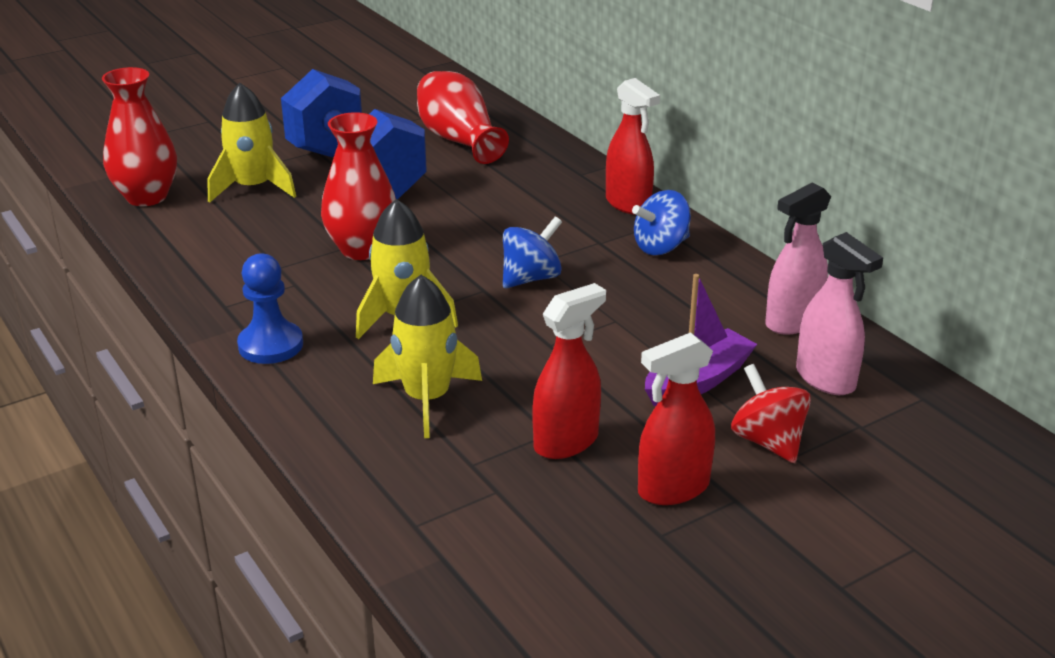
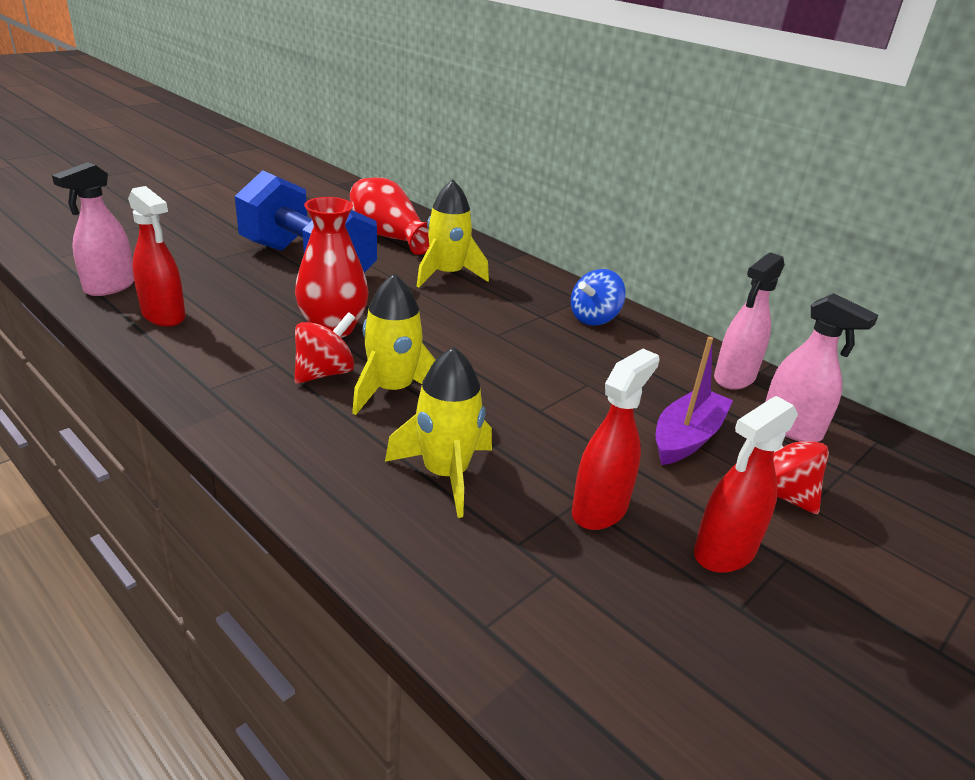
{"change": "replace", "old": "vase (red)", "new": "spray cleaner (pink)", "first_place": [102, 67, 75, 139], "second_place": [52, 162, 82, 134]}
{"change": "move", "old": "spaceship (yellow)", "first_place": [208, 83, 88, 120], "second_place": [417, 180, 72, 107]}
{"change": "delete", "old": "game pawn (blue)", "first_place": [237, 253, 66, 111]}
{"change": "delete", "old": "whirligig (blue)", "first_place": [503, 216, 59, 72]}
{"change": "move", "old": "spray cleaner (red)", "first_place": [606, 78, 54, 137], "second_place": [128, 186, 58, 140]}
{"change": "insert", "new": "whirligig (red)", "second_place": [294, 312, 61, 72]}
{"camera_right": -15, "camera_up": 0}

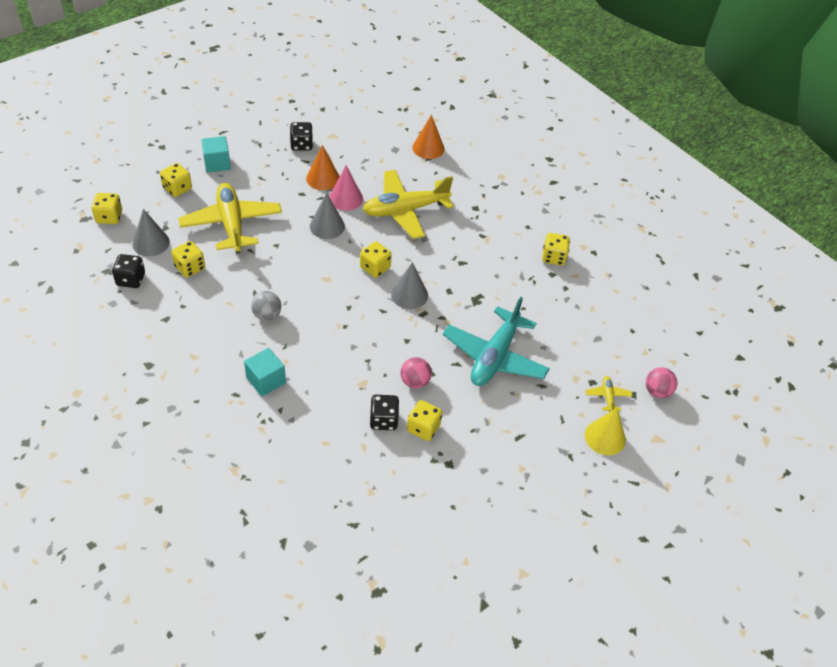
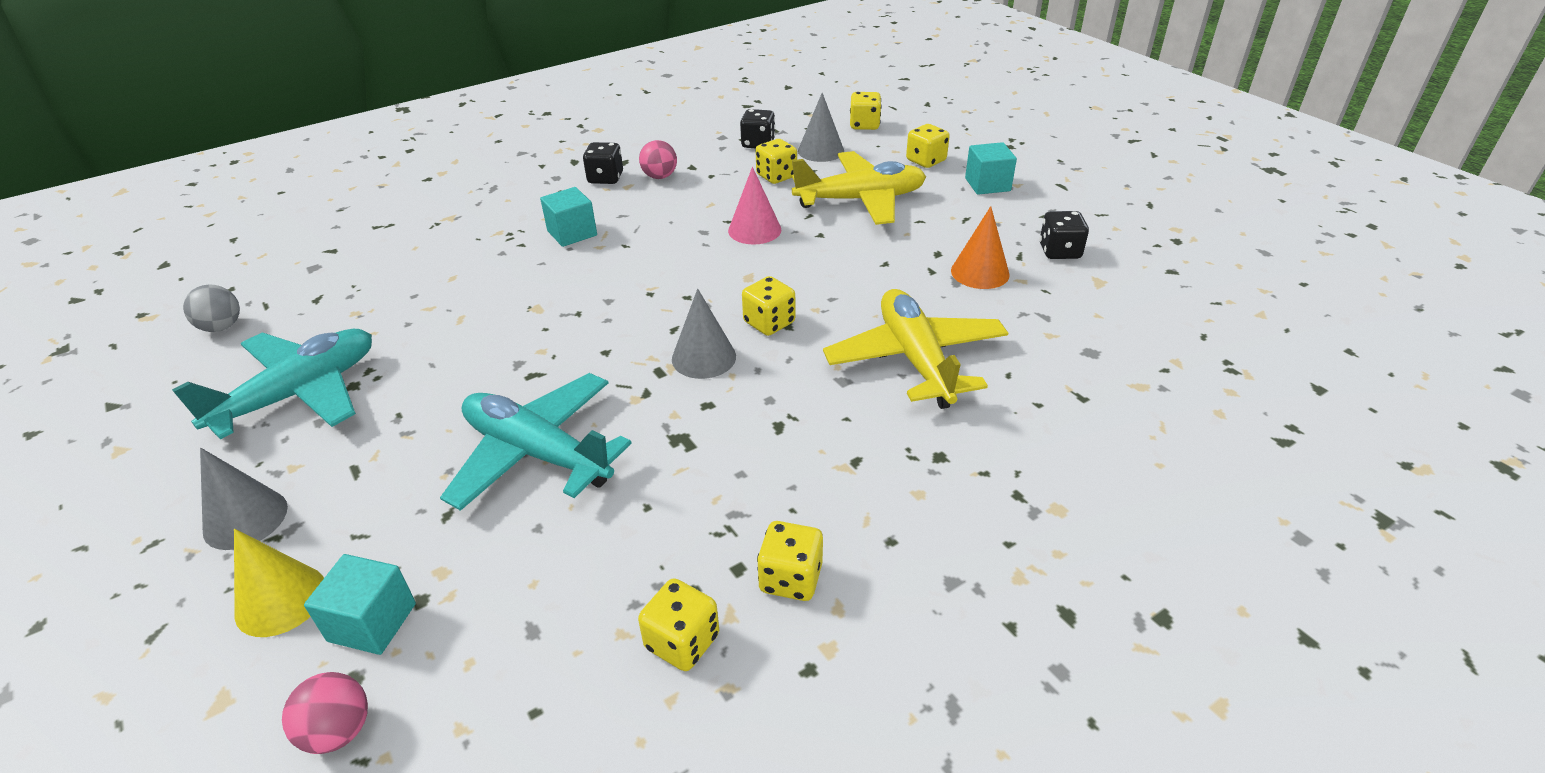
{"change": "move", "old": "ball (grey)", "first_place": [251, 291, 30, 30], "second_place": [183, 285, 57, 47]}
{"change": "move", "old": "solid cone (grey)", "first_place": [310, 193, 35, 46], "second_place": [200, 448, 88, 102]}
{"change": "move", "old": "solid cone (pink)", "first_place": [329, 165, 34, 46], "second_place": [728, 167, 53, 78]}
{"change": "move", "old": "game die (black)", "first_place": [370, 395, 29, 35], "second_place": [583, 142, 40, 42]}
{"change": "move", "old": "ball (pink)", "first_place": [401, 357, 31, 31], "second_place": [639, 140, 38, 39]}
{"change": "move", "old": "game die (yellow)", "first_place": [407, 400, 35, 41], "second_place": [638, 578, 81, 93]}
{"change": "delete", "old": "solid cone (bright orange)", "first_place": [412, 115, 33, 44]}
{"change": "replace", "old": "plane (yellow)", "new": "block (teal)", "first_place": [585, 376, 47, 36], "second_place": [304, 554, 112, 101]}
{"change": "insert", "new": "plane (teal)", "second_place": [172, 329, 200, 110]}
{"camera_right": 100, "camera_up": -10}

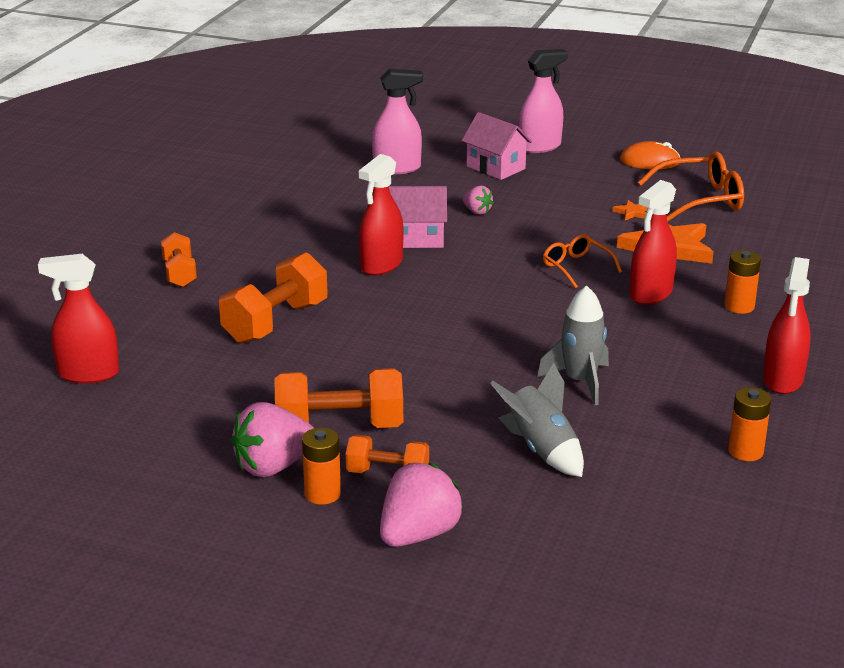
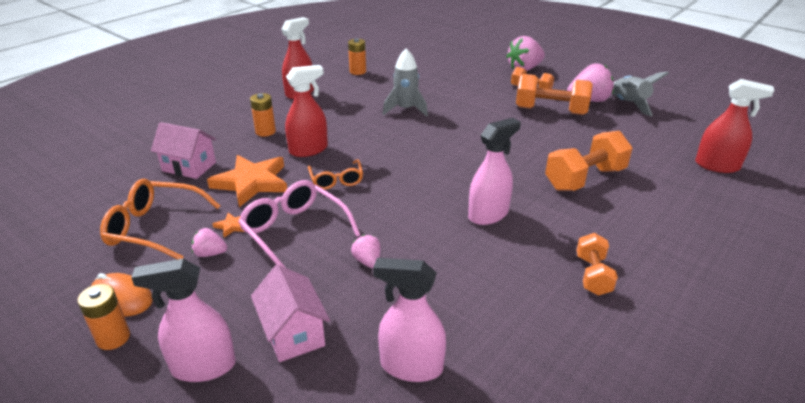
{"change": "move", "old": "dumbbell (bright orange)", "first_place": [161, 232, 36, 55], "second_place": [577, 233, 41, 63]}
{"change": "move", "old": "battery (bright orange)", "first_place": [302, 427, 39, 78], "second_place": [77, 284, 53, 66]}
{"change": "recolor", "old": "spray cleaner (red)", "new": "spray cleaner (pink)", "first_place": [358, 154, 45, 121], "second_place": [468, 118, 53, 107]}
{"change": "move", "old": "house (pink)", "first_place": [389, 186, 58, 62], "second_place": [151, 122, 65, 57]}
{"change": "move", "old": "spaceship (grey)", "first_place": [490, 363, 94, 114], "second_place": [613, 72, 56, 44]}
{"change": "insert", "new": "toy strawberry (pink)", "second_place": [192, 228, 35, 29]}
{"change": "insert", "new": "glasses (pink)", "second_place": [238, 180, 122, 88]}
{"camera_right": -160, "camera_up": 5}

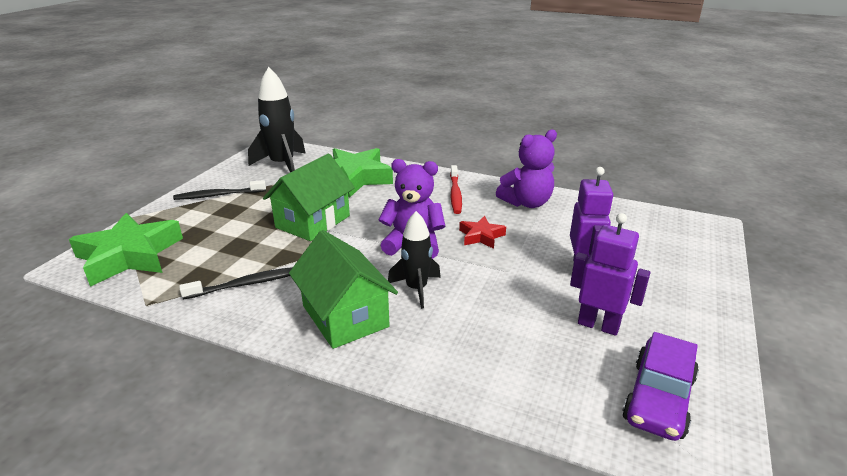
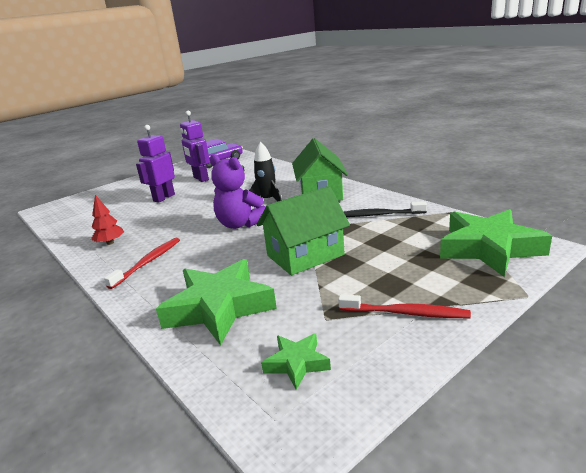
{"change": "recolor", "old": "toothbrush (black)", "new": "toothbrush (red)", "first_place": [173, 180, 93, 20], "second_place": [338, 294, 133, 24]}
{"change": "replace", "old": "spaceship (black)", "new": "star (emerald)", "first_place": [248, 67, 58, 105], "second_place": [261, 333, 70, 57]}
{"change": "delete", "old": "star (red)", "first_place": [459, 216, 47, 33]}
{"change": "replace", "old": "teddy (royal purple)", "new": "tree (red)", "first_place": [496, 129, 61, 79], "second_place": [91, 195, 33, 50]}
{"camera_right": -150, "camera_up": -5}

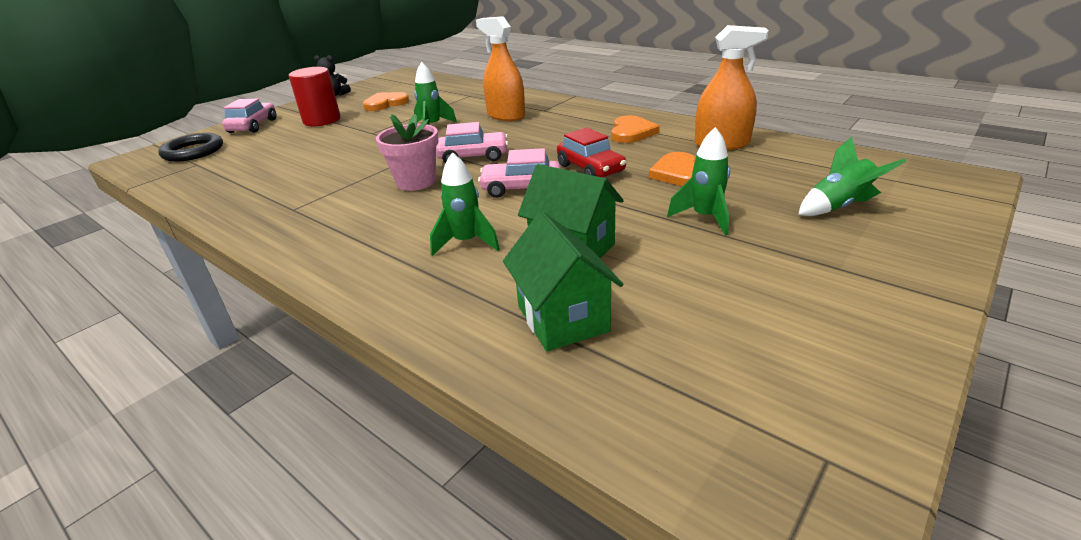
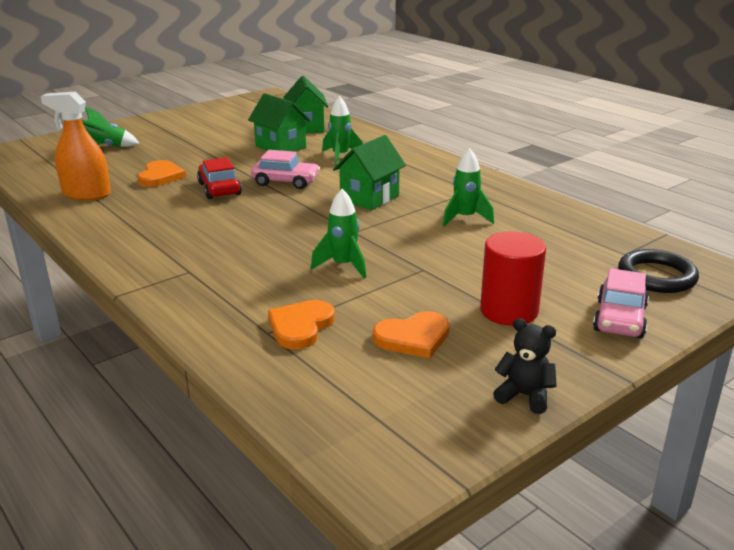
{"change": "replace", "old": "potted plant (pink)", "new": "house (emerald)", "first_place": [376, 114, 63, 77], "second_place": [333, 135, 73, 75]}
{"change": "delete", "old": "car (pink)", "first_place": [436, 122, 72, 41]}
{"change": "delete", "old": "spray cleaner (bright orange)", "first_place": [476, 16, 49, 105]}
{"change": "move", "old": "heart shape (bright orange)", "first_place": [611, 115, 49, 28], "second_place": [268, 300, 67, 49]}
{"change": "move", "old": "spaceship (emerald)", "first_place": [667, 127, 63, 109], "second_place": [442, 148, 52, 79]}
{"camera_right": -170, "camera_up": -5}

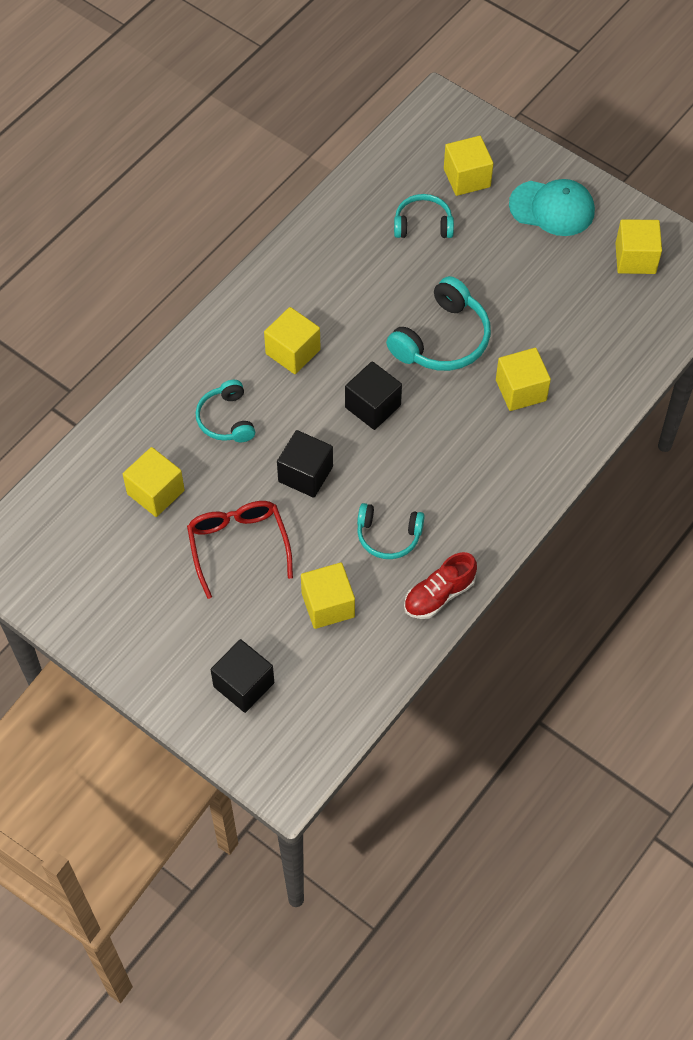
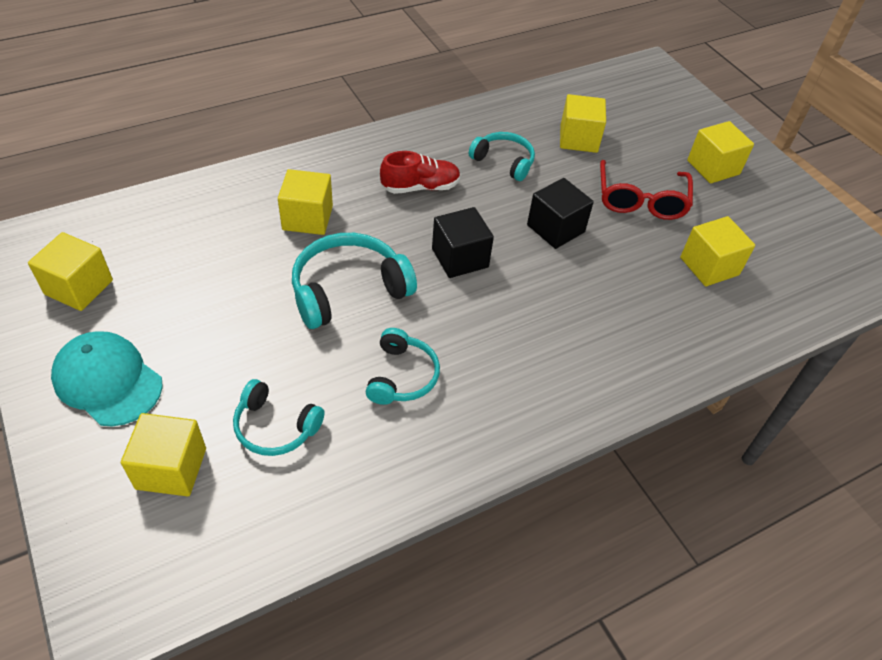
{"change": "move", "old": "headphones (teal)", "first_place": [196, 380, 59, 62], "second_place": [366, 328, 74, 77]}
{"change": "delete", "old": "block (black)", "first_place": [211, 639, 63, 74]}
{"change": "move", "old": "block (yellow)", "first_place": [264, 307, 57, 67], "second_place": [687, 121, 67, 63]}
{"change": "move", "old": "sneaker (red)", "first_place": [404, 552, 73, 67], "second_place": [380, 151, 81, 43]}
{"camera_right": -160, "camera_up": -10}

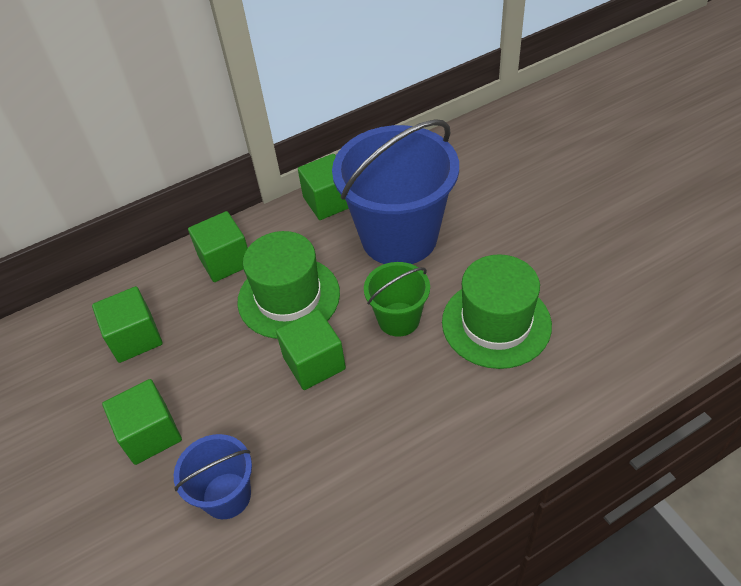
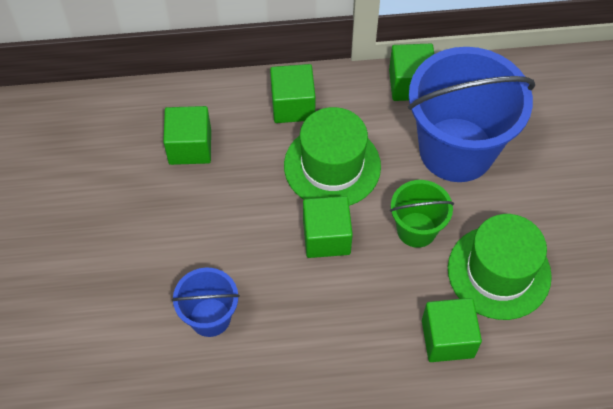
{"change": "move", "old": "block (emerald)", "first_place": [102, 379, 80, 86], "second_place": [422, 298, 60, 64]}
{"camera_right": 20, "camera_up": 10}

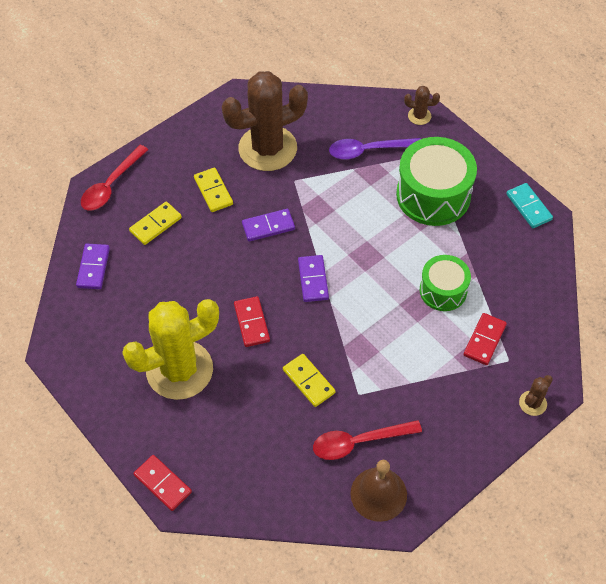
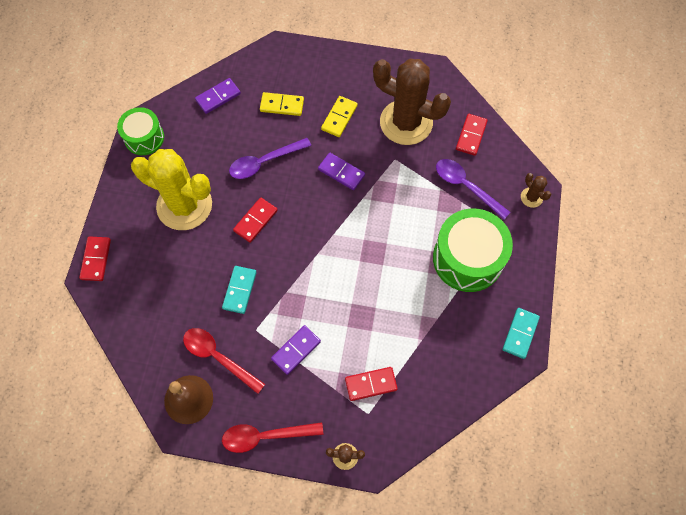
{"change": "move", "old": "tablespoon (red)", "first_place": [81, 145, 67, 66], "second_place": [222, 422, 101, 31]}
{"change": "recolor", "old": "domino (yellow)", "new": "domino (teal)", "first_place": [283, 354, 52, 53], "second_place": [222, 266, 35, 48]}
{"change": "move", "old": "domino (royal purple)", "first_place": [298, 255, 31, 47], "second_place": [271, 325, 50, 50]}
{"change": "move", "old": "toy drum (emerald)", "first_place": [420, 255, 51, 56], "second_place": [117, 107, 47, 48]}
{"change": "insert", "new": "tablespoon (royal purple)", "second_place": [229, 138, 82, 41]}
{"change": "insert", "new": "domino (red)", "second_place": [456, 114, 32, 42]}
{"camera_right": 50, "camera_up": 10}

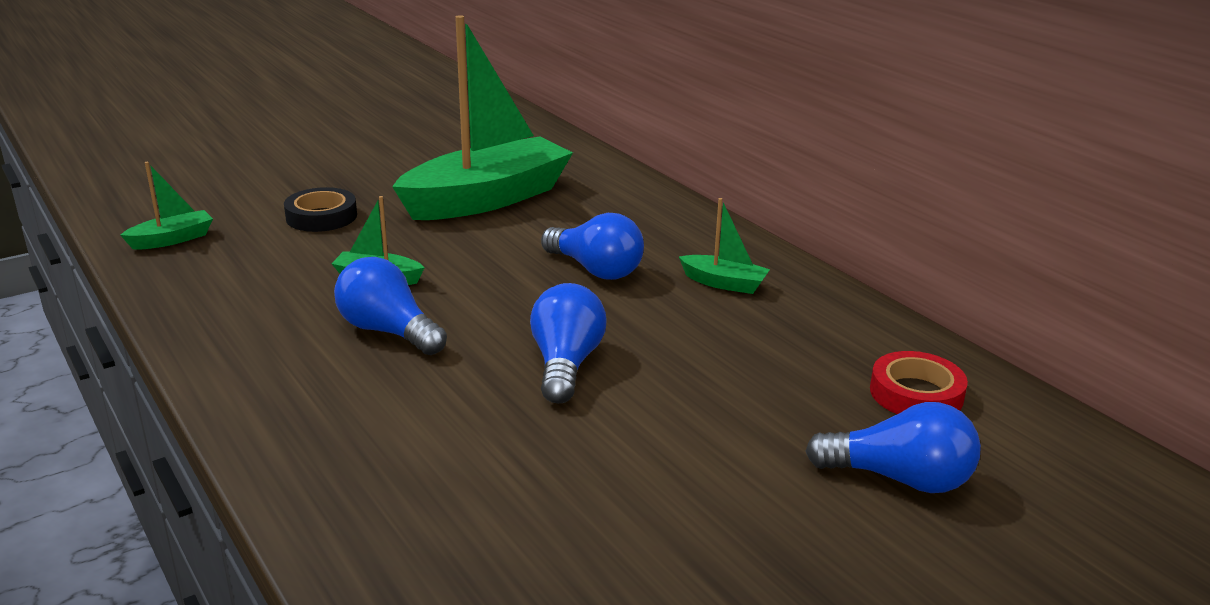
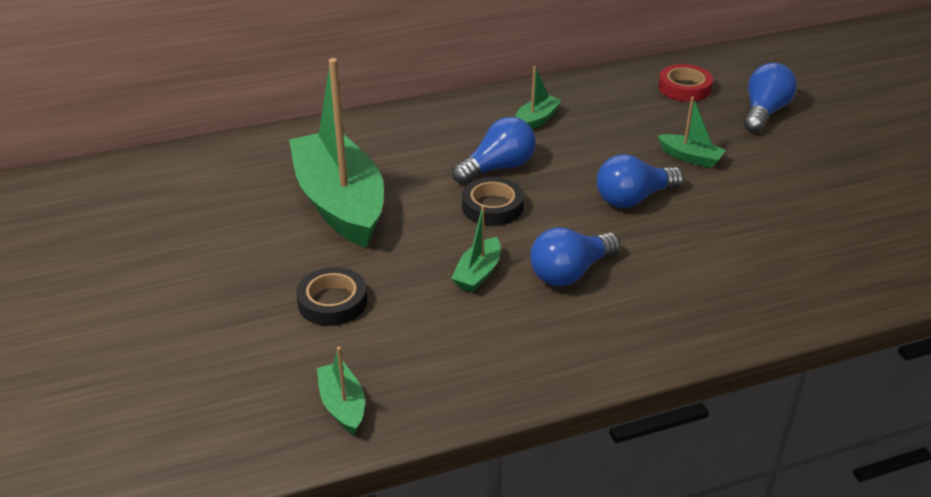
{"change": "rotate", "old": "light bulb (blue)", "first_place": [530, 283, 77, 120], "second_place": [597, 154, 86, 54], "degrees": -45}
{"change": "insert", "new": "tape (black)", "second_place": [462, 177, 62, 49]}
{"change": "insert", "new": "toy boat (emerald)", "second_place": [658, 97, 68, 71]}
{"camera_right": -75, "camera_up": 10}

